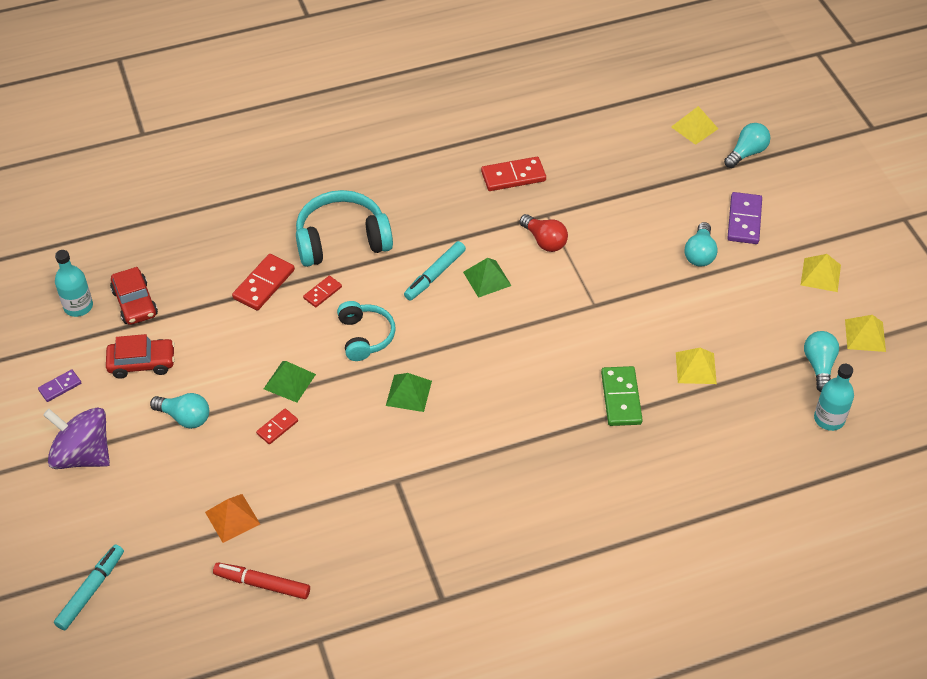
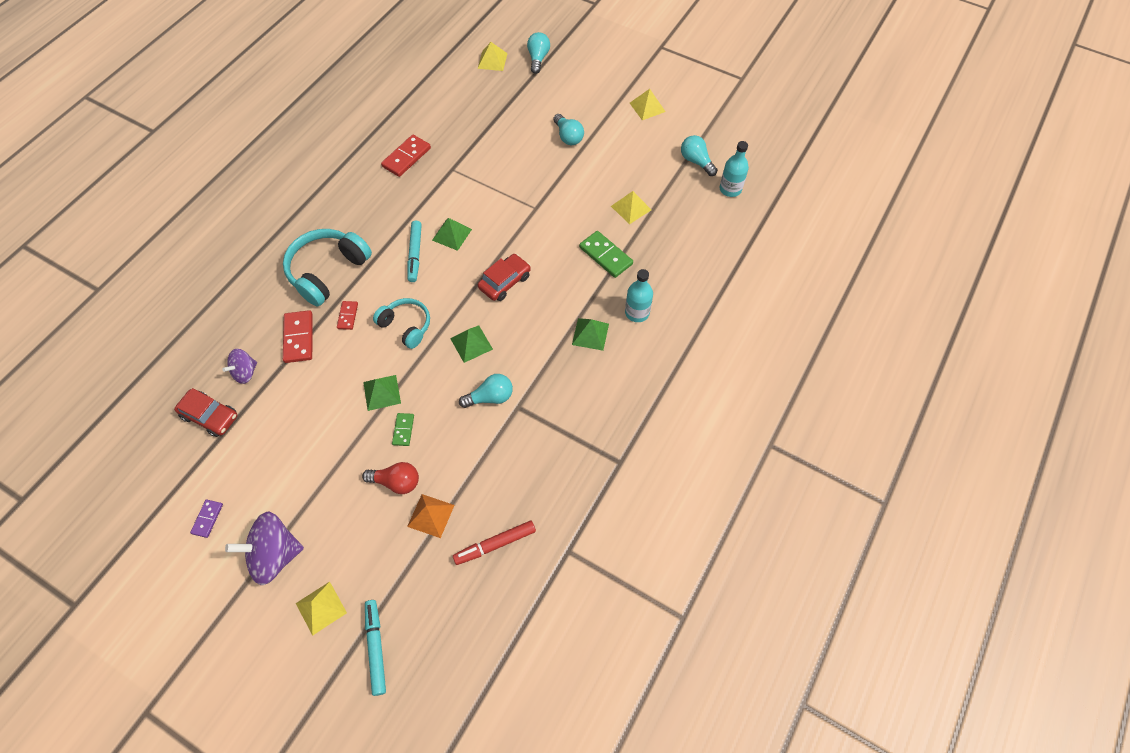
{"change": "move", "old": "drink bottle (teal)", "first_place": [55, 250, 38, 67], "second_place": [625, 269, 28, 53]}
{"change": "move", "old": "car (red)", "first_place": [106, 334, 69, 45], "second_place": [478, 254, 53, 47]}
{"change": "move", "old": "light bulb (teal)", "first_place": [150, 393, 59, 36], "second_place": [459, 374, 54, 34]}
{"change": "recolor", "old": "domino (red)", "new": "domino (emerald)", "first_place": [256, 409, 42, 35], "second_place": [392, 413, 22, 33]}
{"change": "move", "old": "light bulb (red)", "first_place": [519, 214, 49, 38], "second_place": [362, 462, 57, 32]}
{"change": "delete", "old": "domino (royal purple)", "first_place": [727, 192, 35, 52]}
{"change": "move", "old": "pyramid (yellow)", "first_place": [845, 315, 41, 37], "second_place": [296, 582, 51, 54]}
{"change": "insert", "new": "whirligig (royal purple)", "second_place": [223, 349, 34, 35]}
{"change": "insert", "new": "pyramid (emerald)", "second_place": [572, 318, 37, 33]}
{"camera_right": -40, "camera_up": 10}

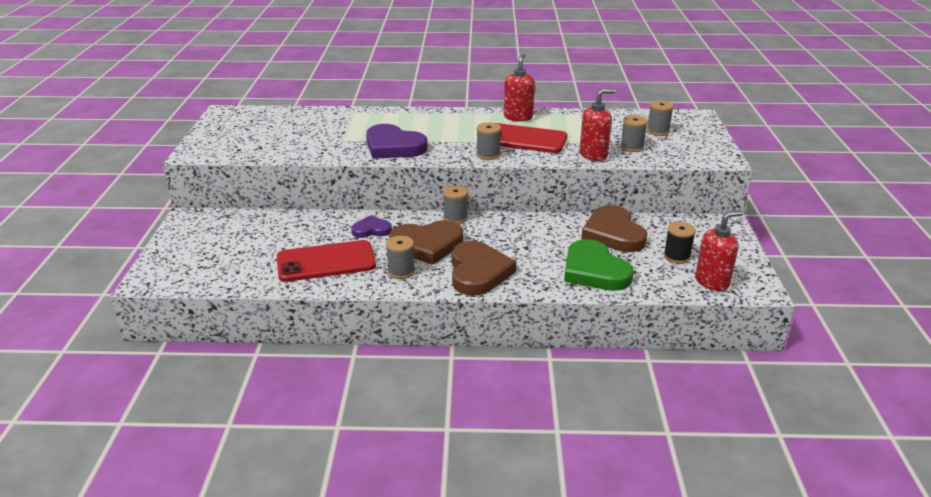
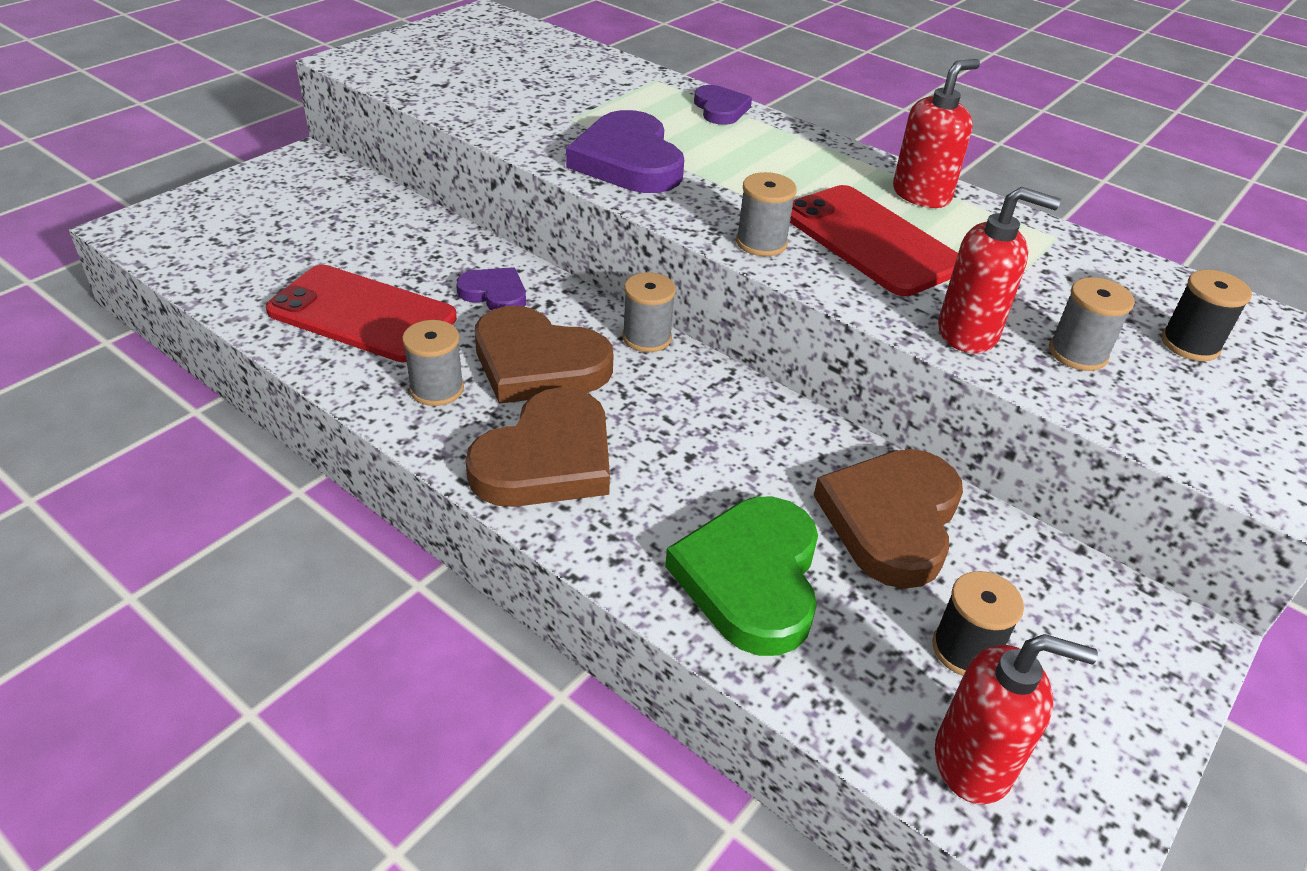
{"change": "recolor", "old": "bobbin (grey)", "new": "bobbin (black)", "first_place": [647, 100, 27, 36], "second_place": [1162, 269, 90, 92]}
{"change": "insert", "new": "heart shape (royal purple)", "second_place": [694, 85, 58, 40]}
{"camera_right": 35, "camera_up": 10}

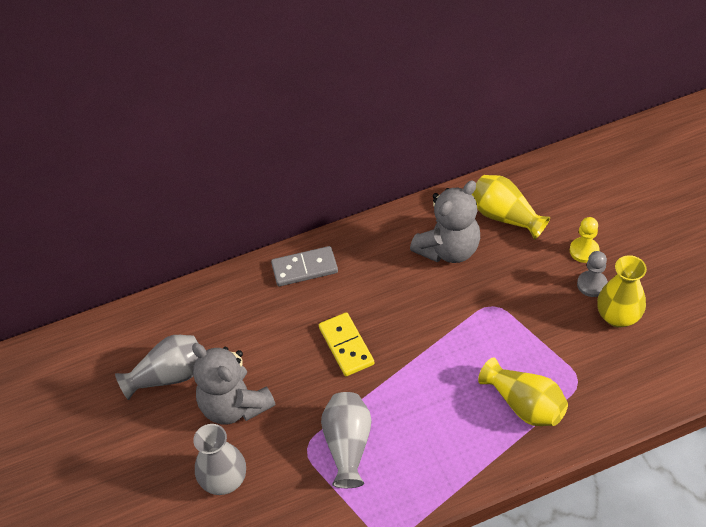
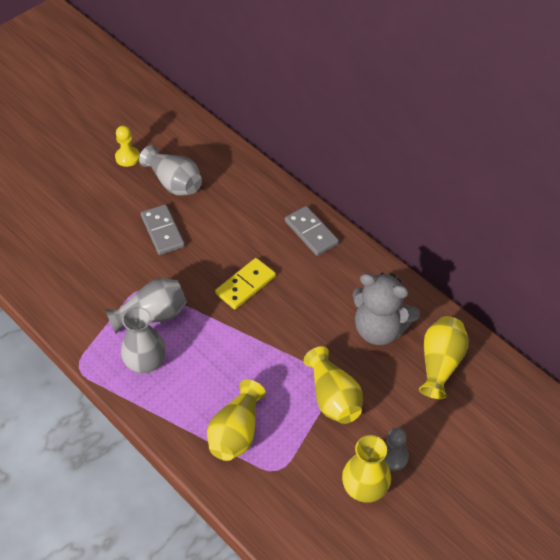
{"change": "replace", "old": "teddy (grey)", "new": "domino (grey)", "first_place": [192, 343, 83, 82], "second_place": [141, 204, 44, 51]}
{"change": "move", "old": "vase (grey)", "first_place": [193, 424, 53, 71], "second_place": [121, 307, 45, 66]}
{"change": "move", "old": "game pawn (yellow)", "first_place": [570, 217, 30, 46], "second_place": [115, 125, 25, 42]}
{"change": "insert", "new": "vase (yellow)", "second_place": [304, 346, 59, 78]}
{"camera_right": 65, "camera_up": 0}

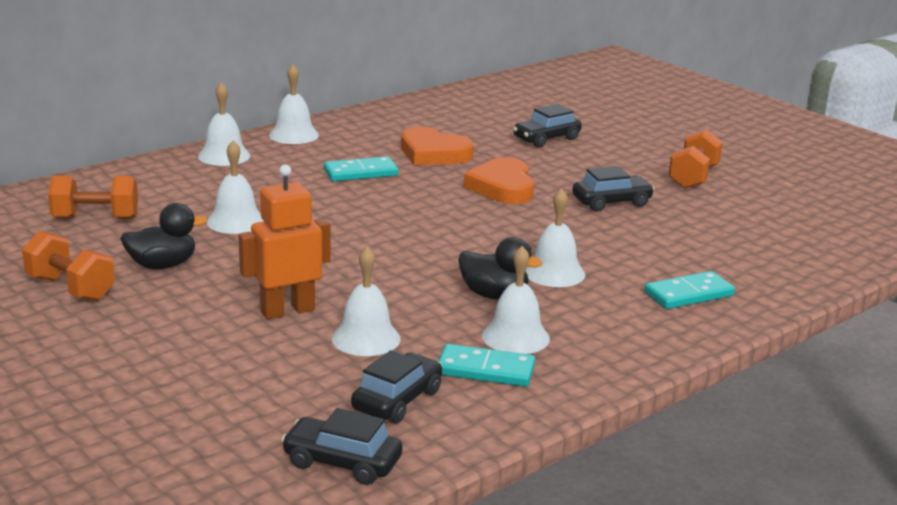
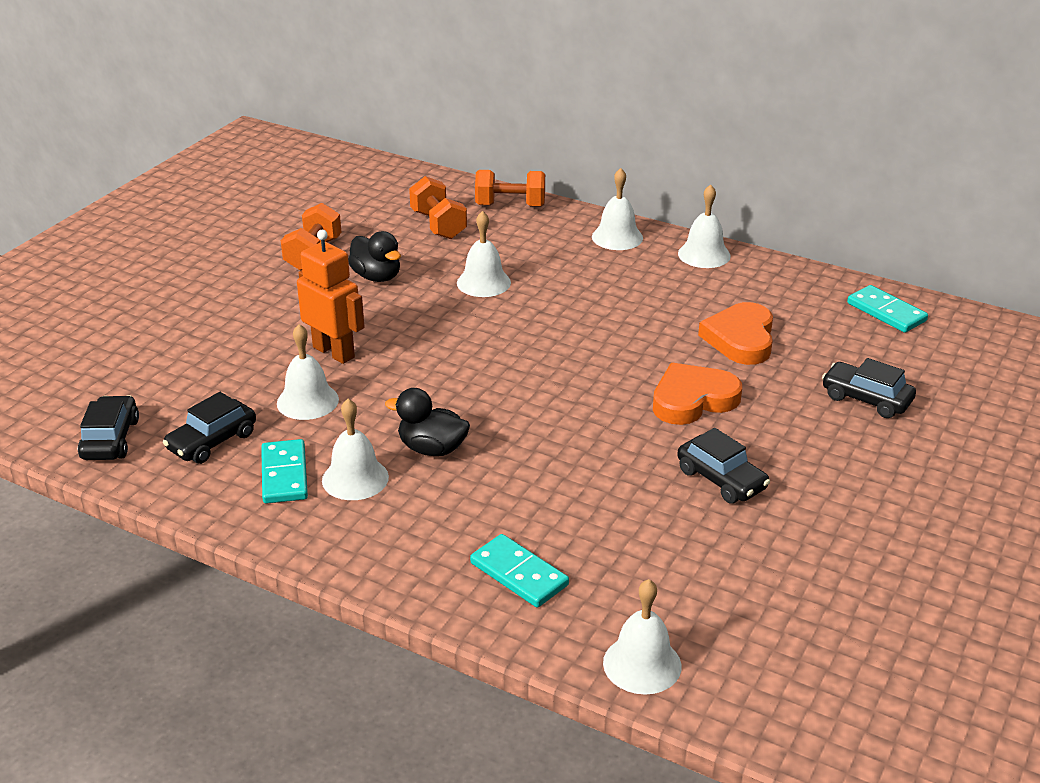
{"change": "move", "old": "domino (teal)", "first_place": [324, 156, 74, 25], "second_place": [847, 285, 81, 48]}
{"change": "rotate", "old": "car (black)", "first_place": [351, 350, 91, 73], "second_place": [163, 392, 93, 72], "degrees": 120}
{"change": "rotate", "old": "duck (black)", "first_place": [458, 237, 84, 62], "second_place": [385, 388, 85, 68], "degrees": 105}
{"change": "move", "old": "school bell (pure white)", "first_place": [526, 188, 59, 99], "second_place": [603, 579, 78, 116]}
{"change": "move", "old": "dumbbell (bright orange)", "first_place": [669, 129, 54, 60], "second_place": [475, 170, 70, 37]}
{"camera_right": 70, "camera_up": 10}

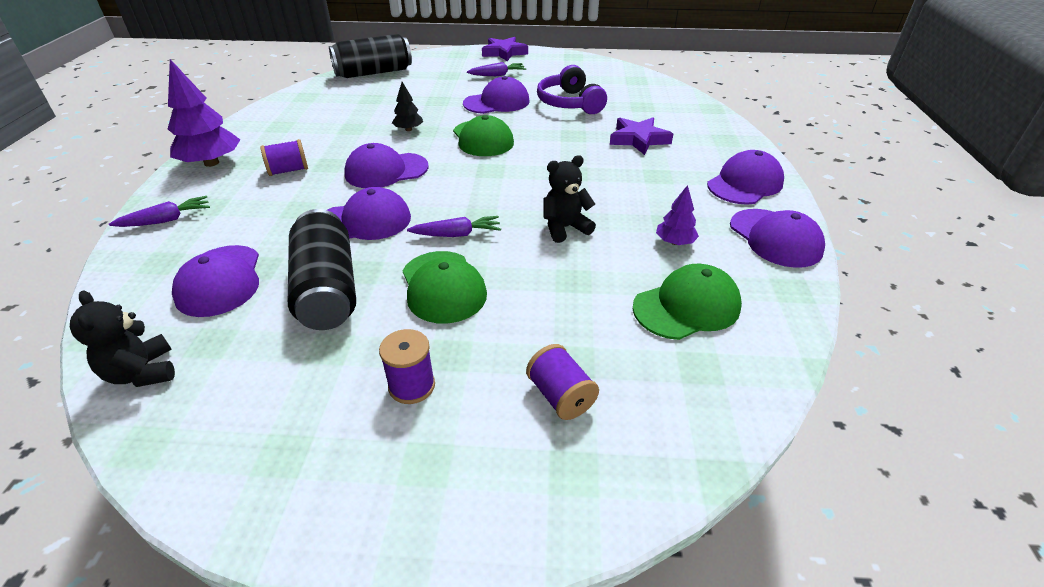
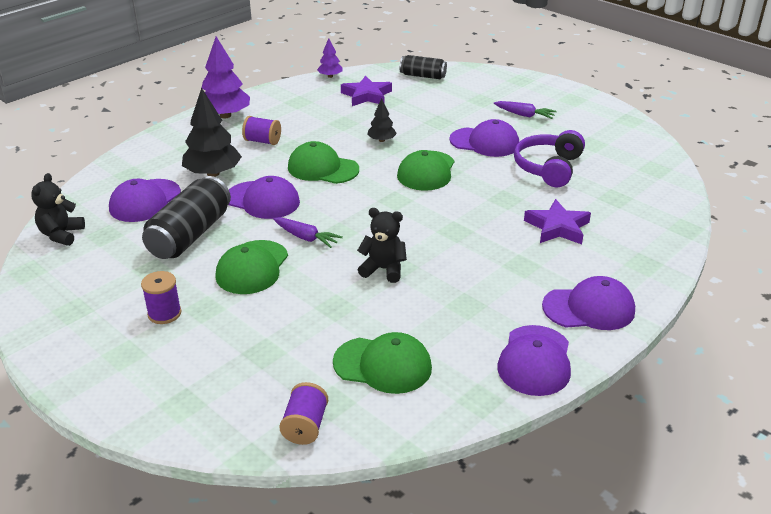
{"change": "delete", "old": "toy carrot (royal purple)", "first_place": [109, 196, 101, 31]}
{"change": "resize", "old": "tin (black)", "first_place": [329, 34, 83, 44], "second_place": [399, 55, 48, 24], "factor": 0.6}
{"change": "recolor", "old": "baseball cap (royal purple)", "new": "baseball cap (emerald)", "first_place": [344, 143, 85, 45], "second_place": [288, 141, 71, 43]}
{"change": "move", "old": "star (royal purple)", "first_place": [482, 37, 46, 24], "second_place": [341, 75, 51, 31]}
{"change": "move", "old": "bobbin (royal purple)", "first_place": [526, 344, 73, 76], "second_place": [279, 382, 49, 63]}
{"change": "move", "old": "tree (royal purple)", "first_place": [656, 185, 43, 60], "second_place": [317, 38, 26, 40]}
{"change": "insert", "new": "tree (black)", "second_place": [182, 87, 60, 90]}
{"camera_right": 40, "camera_up": -5}

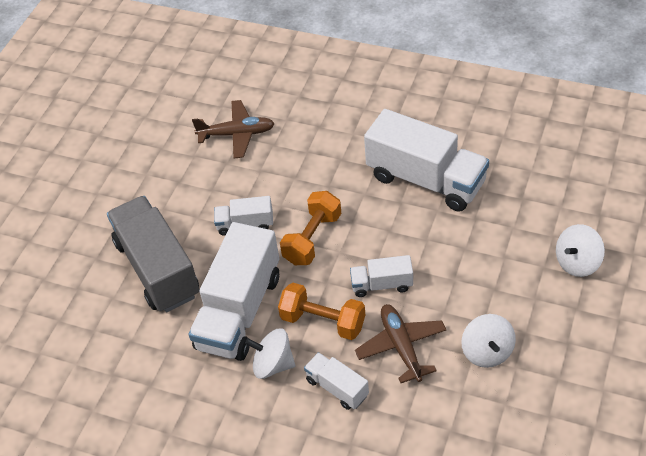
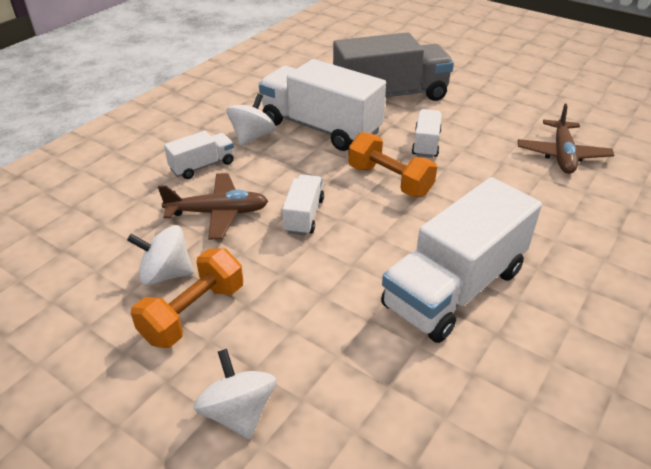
{"change": "move", "old": "dumbbell (bright orange)", "first_place": [278, 283, 87, 57], "second_place": [131, 248, 112, 100]}
{"camera_right": 100, "camera_up": -10}

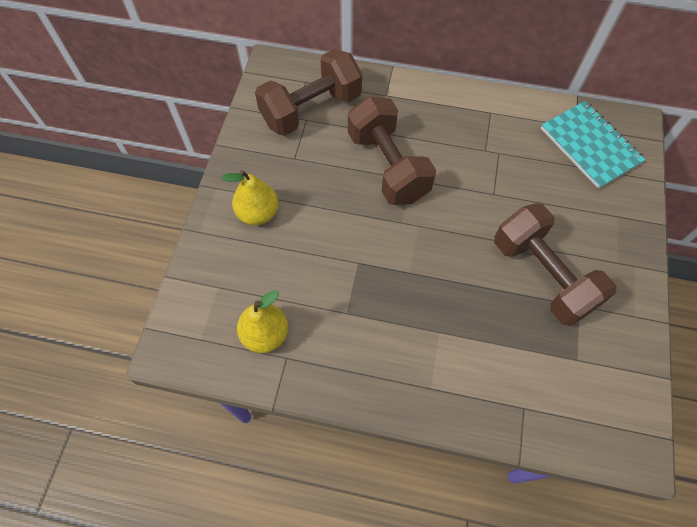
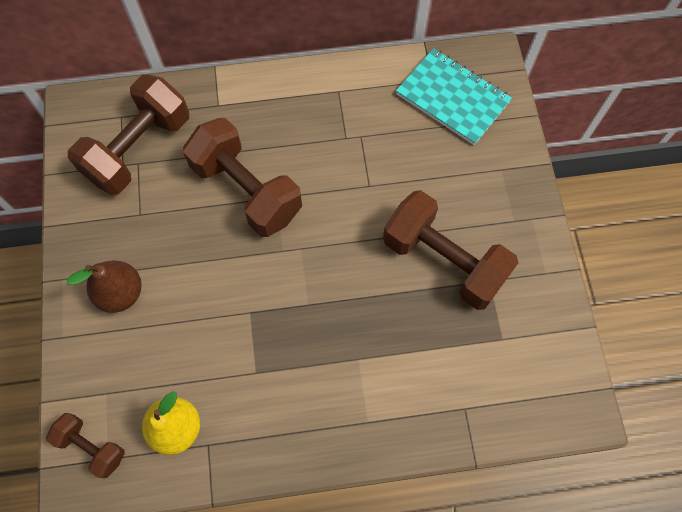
{"change": "recolor", "old": "toy pear (yellow)", "new": "toy pear (dark brown)", "first_place": [221, 170, 58, 55], "second_place": [67, 260, 75, 53]}
{"change": "insert", "new": "dumbbell (dark brown)", "second_place": [46, 413, 79, 65]}
{"camera_right": -20, "camera_up": 5}

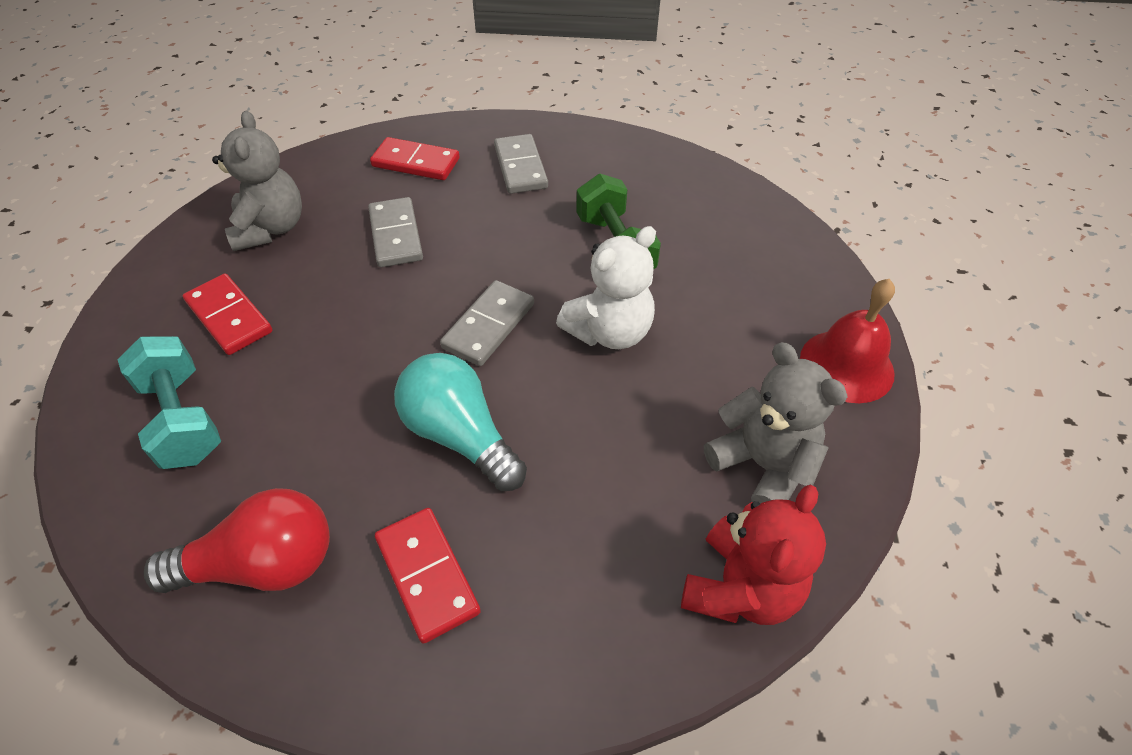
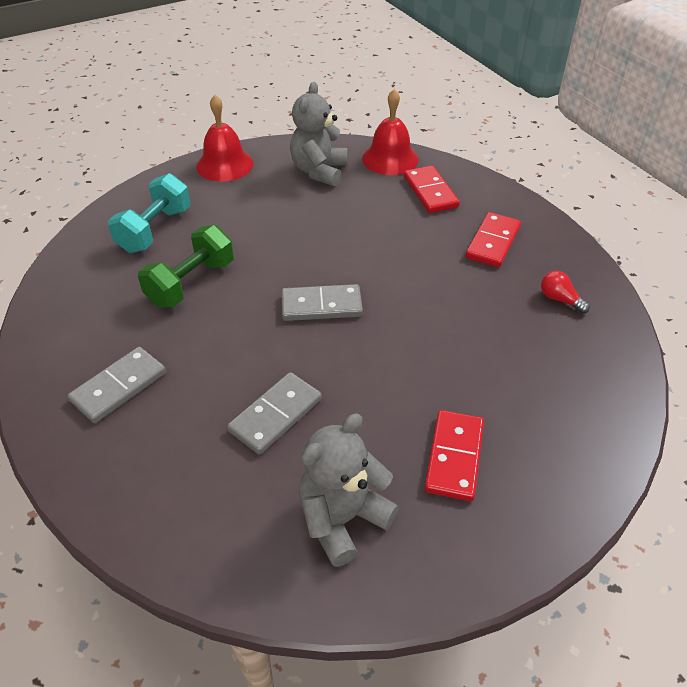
{"change": "move", "old": "dumbbell (teal)", "first_place": [117, 336, 104, 133], "second_place": [108, 173, 83, 80]}
{"change": "resize", "old": "light bulb (red)", "first_place": [144, 488, 186, 105], "second_place": [541, 271, 49, 43], "factor": 0.48}
{"change": "move", "old": "domino (red)", "first_place": [370, 137, 90, 43], "second_place": [404, 166, 56, 47]}
{"change": "delete", "old": "light bulb (teal)", "first_place": [394, 353, 133, 138]}
{"change": "delete", "old": "teddy (pure white)", "first_place": [556, 226, 100, 123]}
{"change": "replace", "old": "teddy (red)", "new": "school bell (red)", "first_place": [681, 485, 145, 140], "second_place": [362, 89, 57, 86]}
{"camera_right": -125, "camera_up": -5}

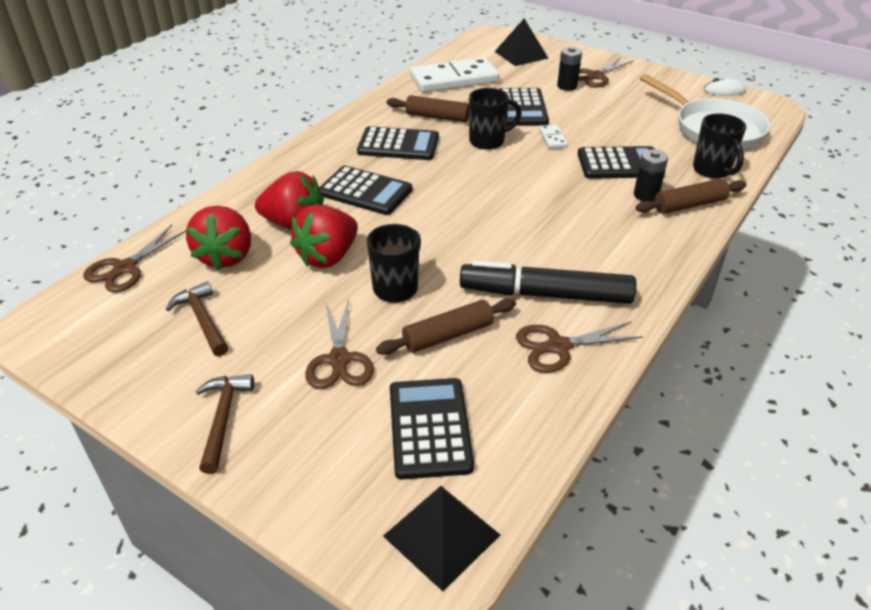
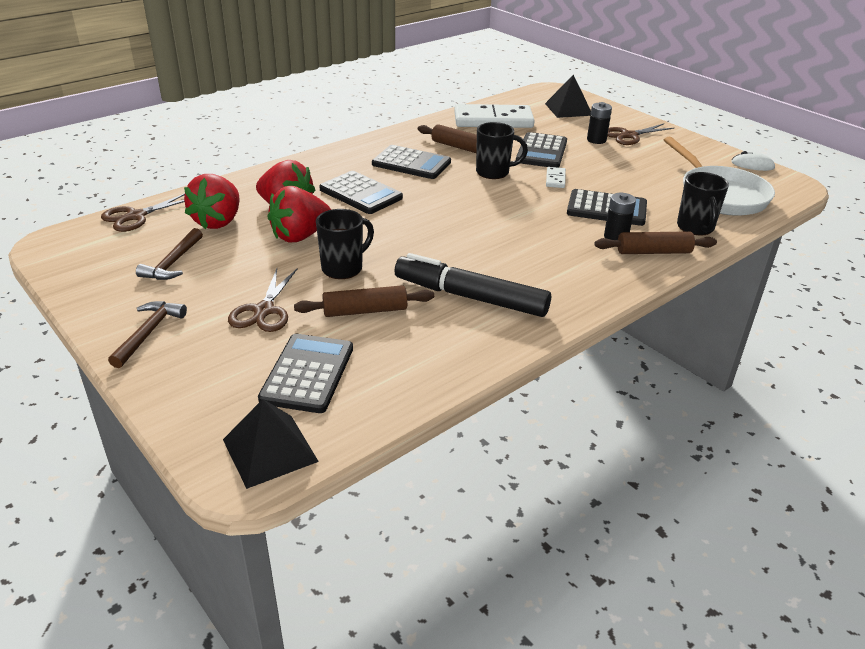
{"change": "rotate", "old": "hammer (dark brown)", "first_place": [166, 281, 62, 75], "second_place": [136, 228, 67, 52], "degrees": -150}
{"change": "delete", "old": "shears (dark brown)", "first_place": [516, 321, 127, 52]}
{"camera_right": 15, "camera_up": -5}

